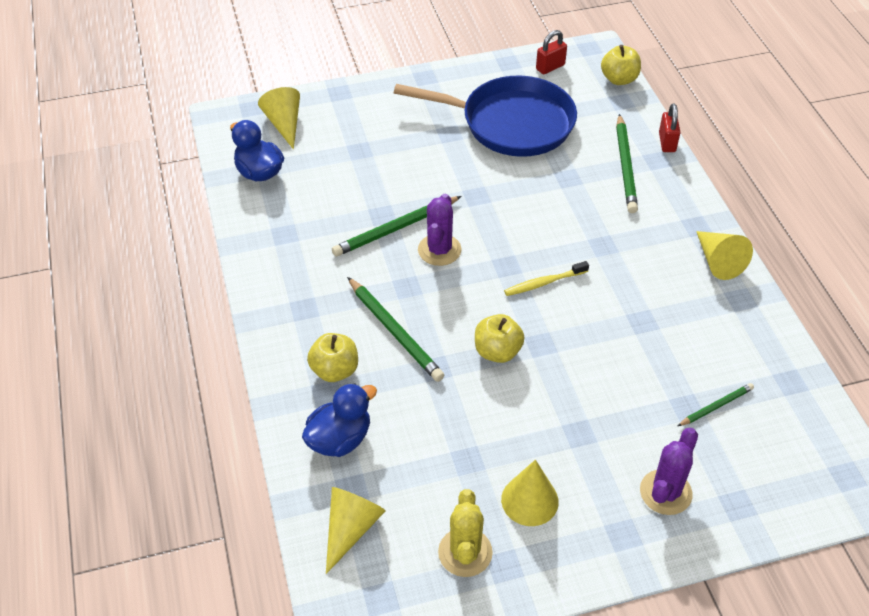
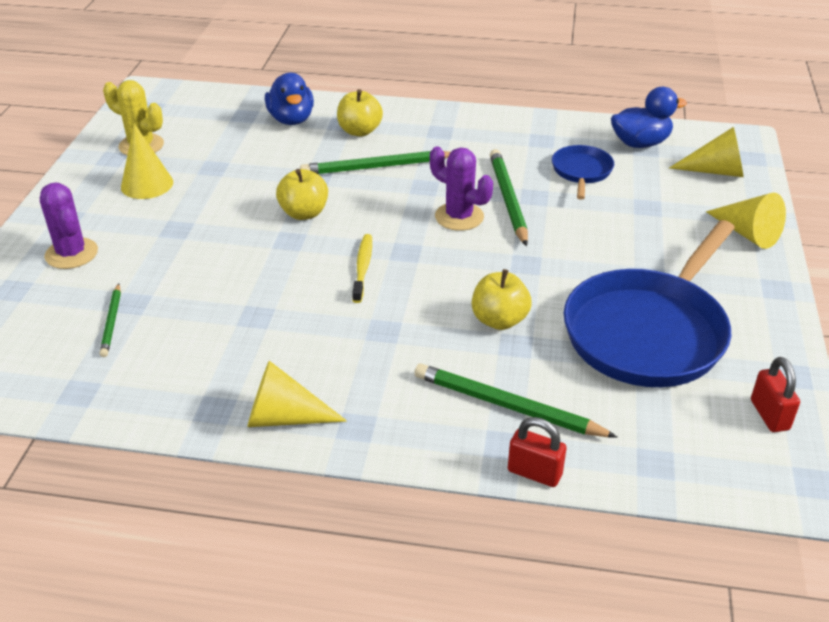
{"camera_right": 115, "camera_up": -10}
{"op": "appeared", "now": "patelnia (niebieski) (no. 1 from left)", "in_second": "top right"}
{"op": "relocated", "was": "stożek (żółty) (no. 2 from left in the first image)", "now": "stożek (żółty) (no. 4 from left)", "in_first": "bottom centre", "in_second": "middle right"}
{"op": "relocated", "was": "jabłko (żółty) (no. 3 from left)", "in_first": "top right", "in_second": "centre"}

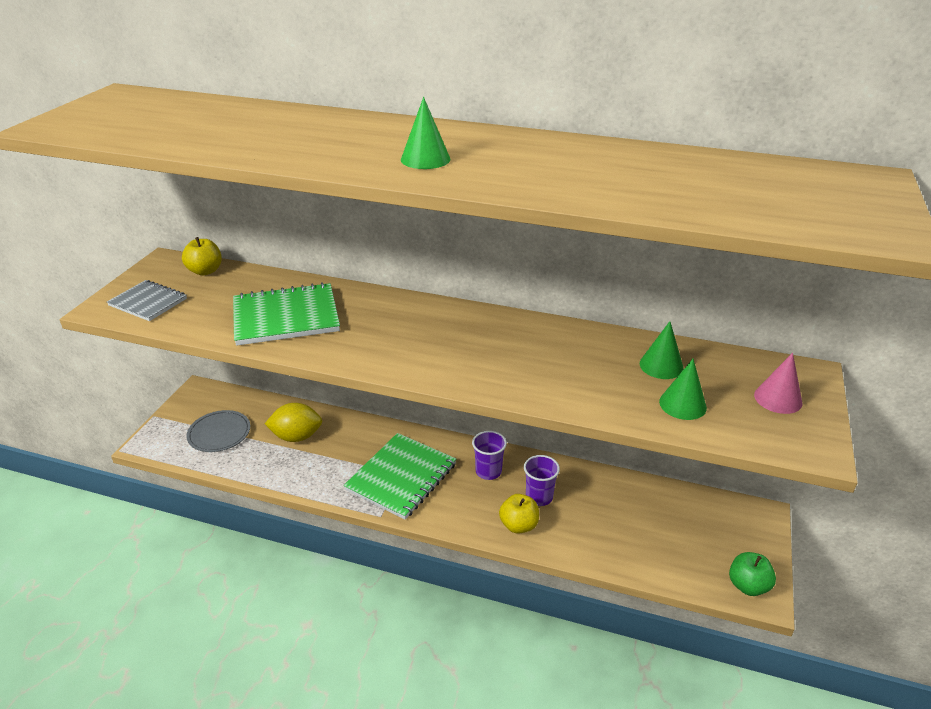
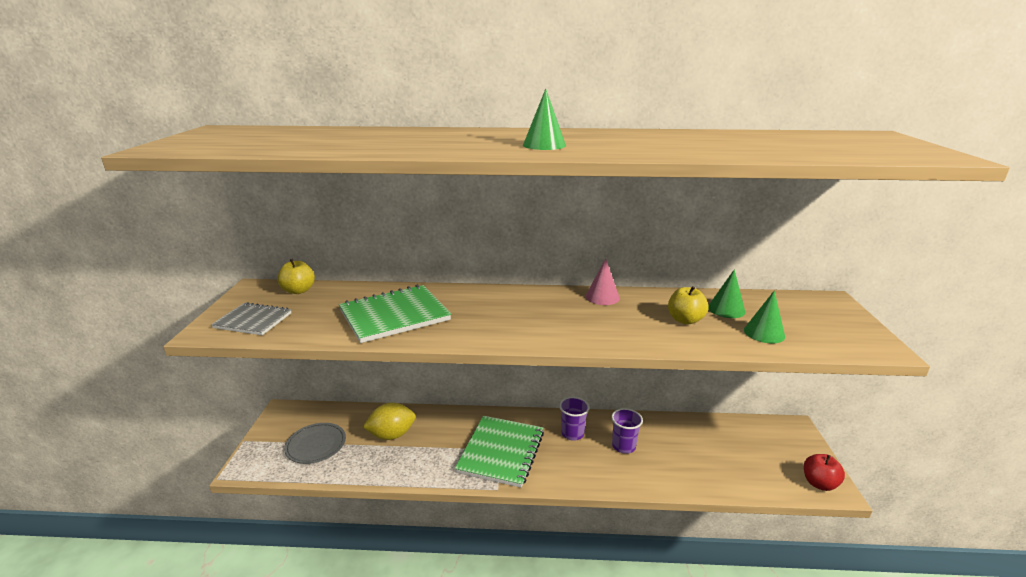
{"camera_right": -15, "camera_up": -10}
{"op": "relocated", "was": "jabłko (żółty) (no. 2 from left)", "in_first": "bottom centre", "in_second": "middle right"}
{"op": "relocated", "was": "stożek (różowy)", "in_first": "middle right", "in_second": "centre"}
{"op": "colour", "was": "jabłko (zielony)", "now": "jabłko (czerwony)", "in_first": "bottom right", "in_second": "bottom right"}

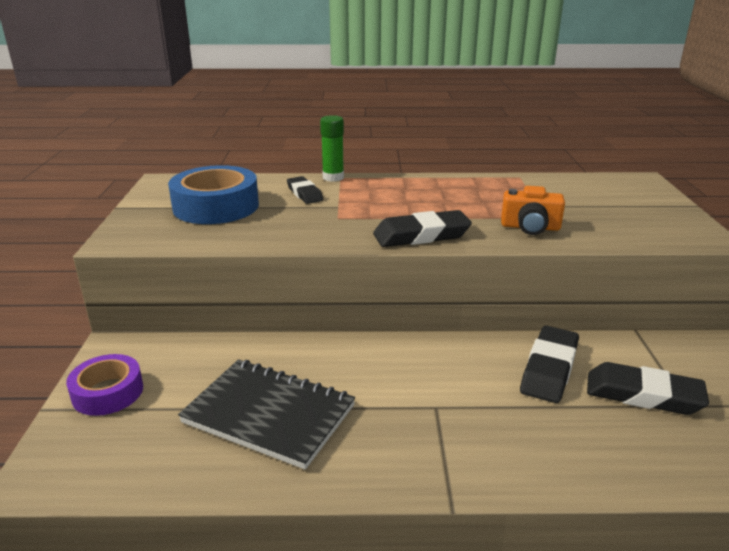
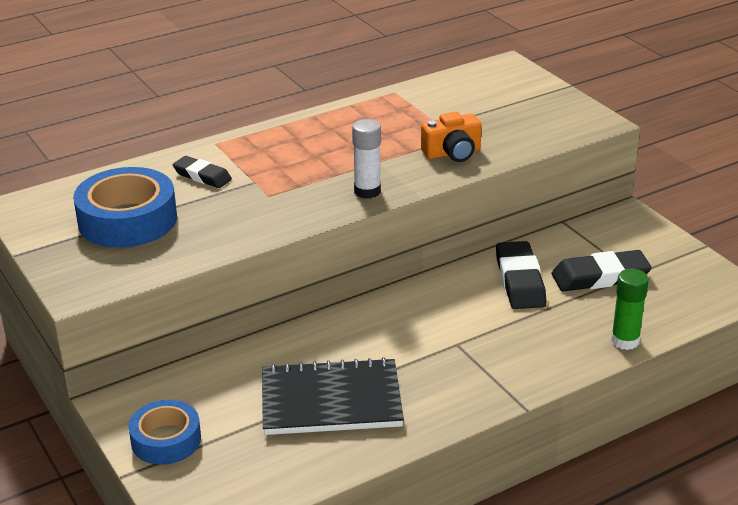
{"camera_right": -30, "camera_up": 5}
{"op": "relocated", "was": "klej w sztyfcie (zielony)", "in_first": "top centre", "in_second": "middle right"}
{"op": "exchanged", "was": "gumka do mazania (czarny) (no. 2 from left)", "now": "klej w sztyfcie (biały)", "in_first": "centre", "in_second": "top centre"}
{"op": "colour", "was": "taśma klejąca (fioletowy)", "now": "taśma klejąca (niebieski) (no. 2 from left)", "in_first": "bottom left", "in_second": "bottom left"}

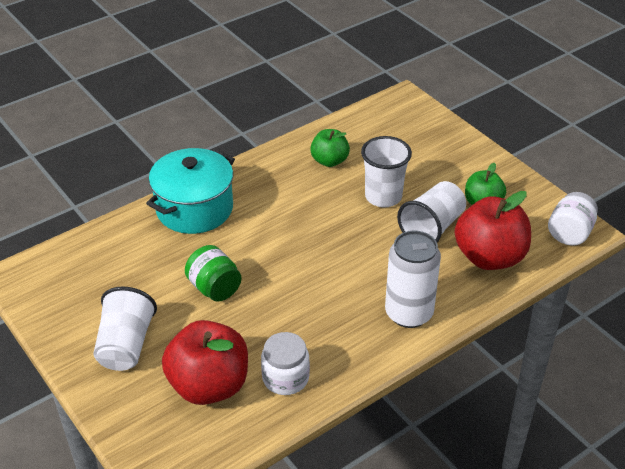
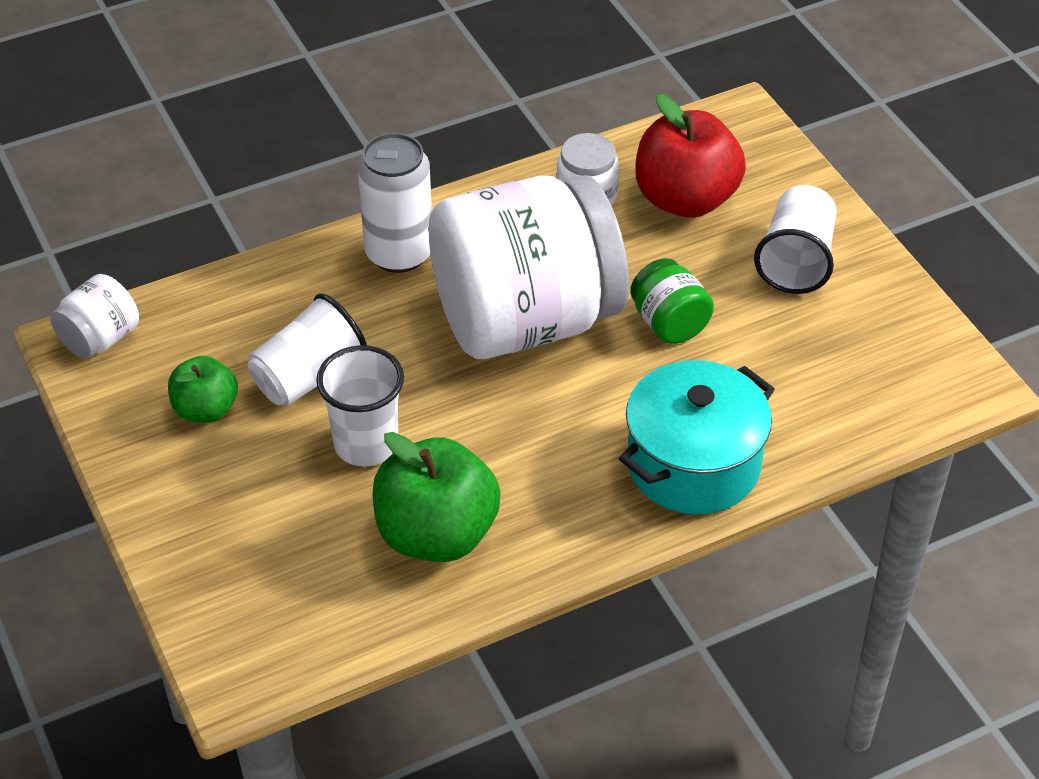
{"camera_right": -170, "camera_up": 5}
{"op": "missing", "was": "jabłko (czerwony) (no. 2 from left)", "in_first": "middle right"}
{"op": "appeared", "now": "słoik (biały) (no. 2 from left)", "in_second": "centre"}
{"op": "size", "was": "jabłko (zielony) (no. 1 from left in the first image)", "in_first": "top centre", "in_second": "centre", "ratio": 1.74}

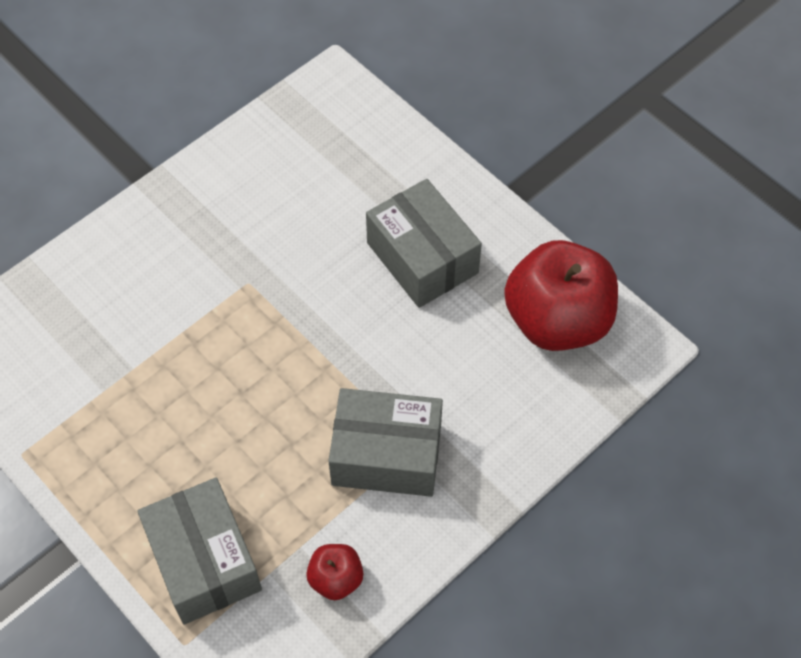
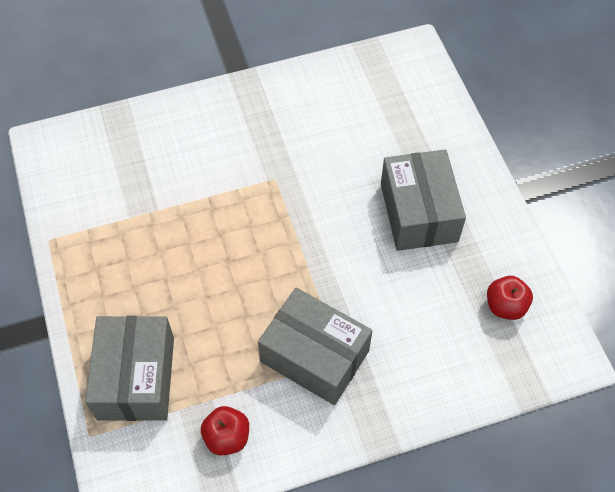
{"camera_right": 25, "camera_up": 0}
{"op": "size", "was": "jabłko (czerwony) (no. 2 from left)", "in_first": "middle right", "in_second": "middle right", "ratio": 0.45}

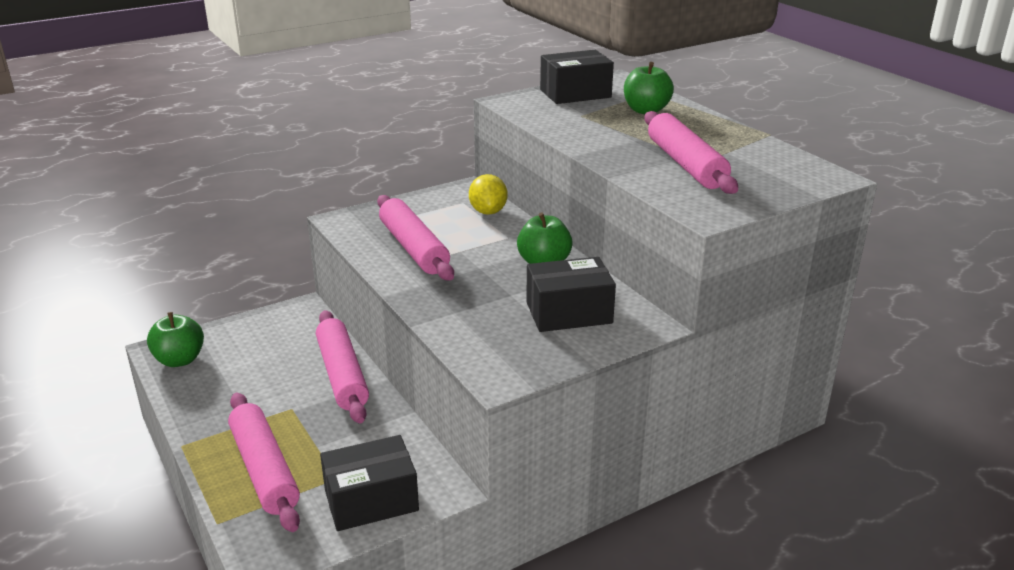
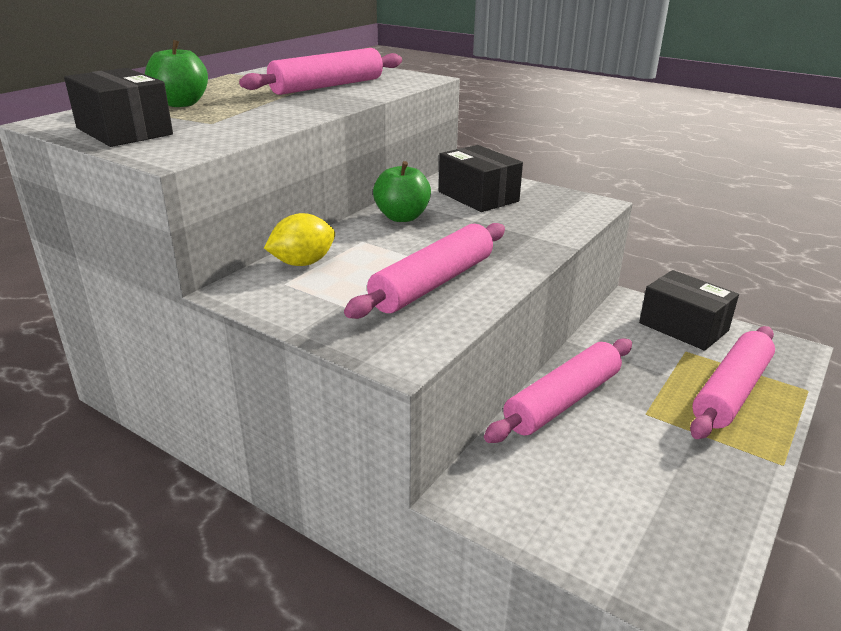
{"camera_right": -115, "camera_up": 0}
{"op": "missing", "was": "jabłko (zielony) (no. 1 from left)", "in_first": "middle left"}

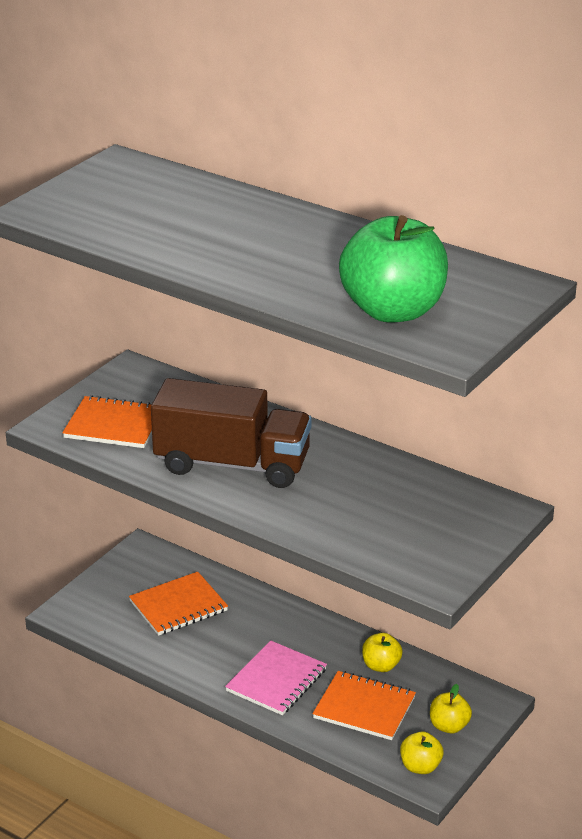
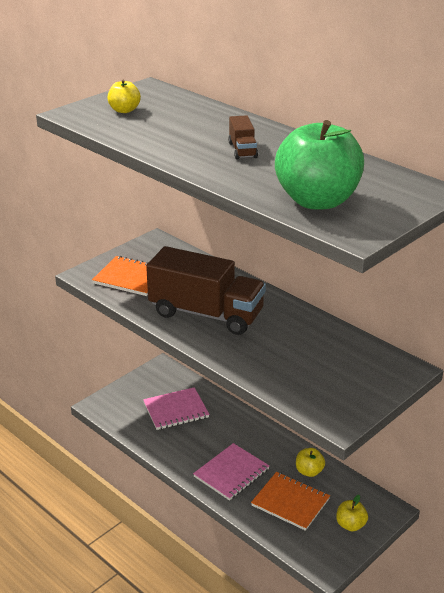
{"camera_right": 10, "camera_up": 0}
{"op": "appeared", "now": "ciężarówka (brązowy) (no. 2 from left)", "in_second": "top centre"}
{"op": "relocated", "was": "jabłko (żółty) (no. 2 from left in the first image)", "now": "jabłko (żółty) (no. 1 from left)", "in_first": "bottom right", "in_second": "top left"}
{"op": "colour", "was": "zeszyt (pomarańczowy) (no. 2 from left)", "now": "zeszyt (różowy) (no. 1 from left)", "in_first": "bottom left", "in_second": "bottom centre"}

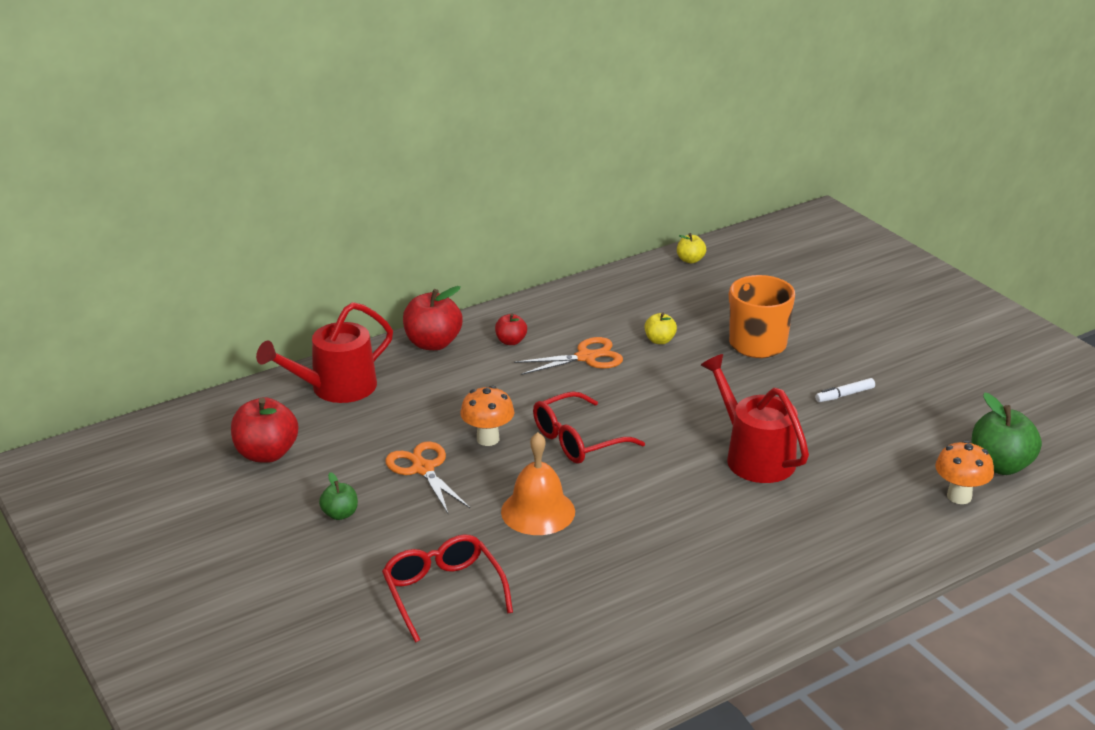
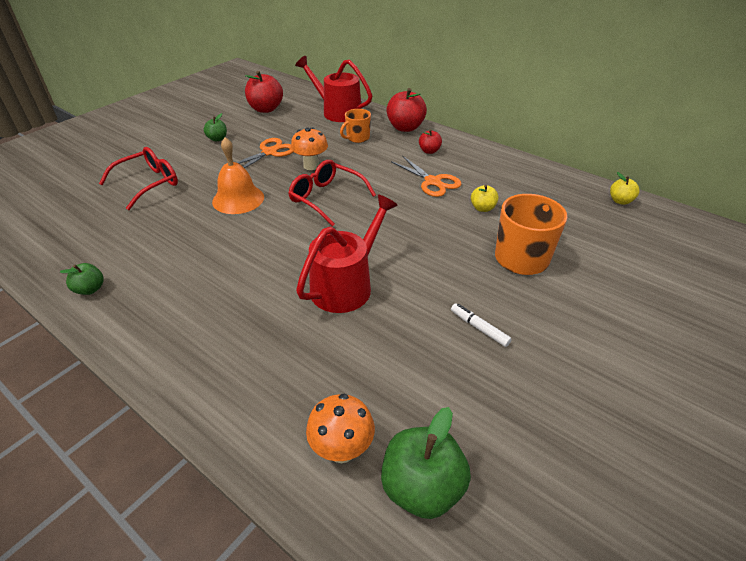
{"camera_right": 70, "camera_up": 10}
{"op": "appeared", "now": "jabłko (zielony) (no. 1 from left)", "in_second": "middle left"}
{"op": "appeared", "now": "kubek (pomarańczowy) (no. 1 from left)", "in_second": "top centre"}

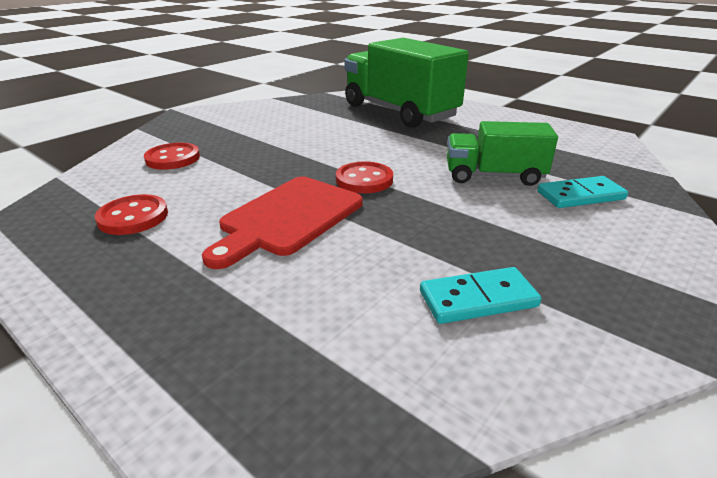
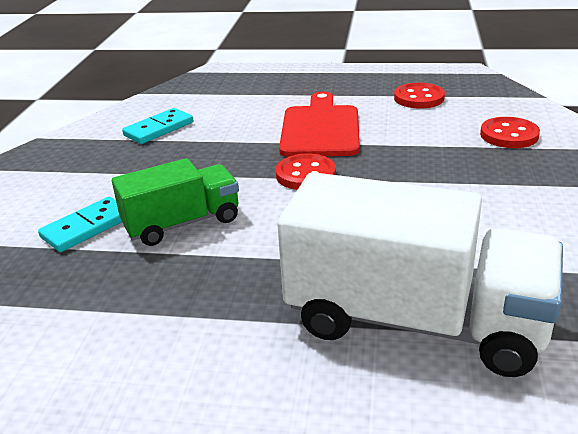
{"camera_right": 150, "camera_up": 0}
{"op": "colour", "was": "ciężarówka (zielony) (no. 1 from left)", "now": "ciężarówka (biały)", "in_first": "top centre", "in_second": "middle right"}

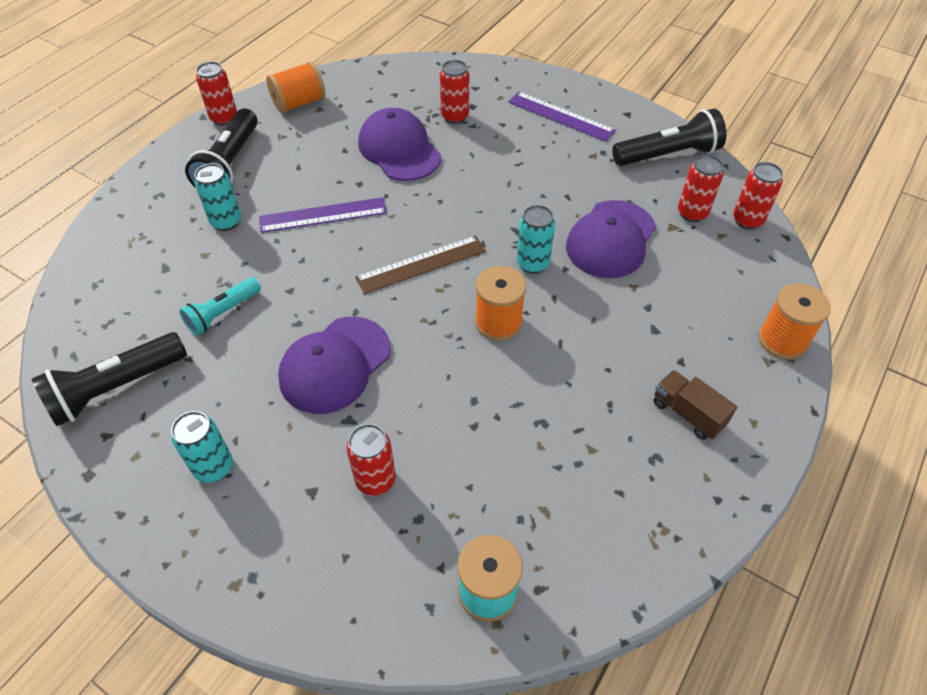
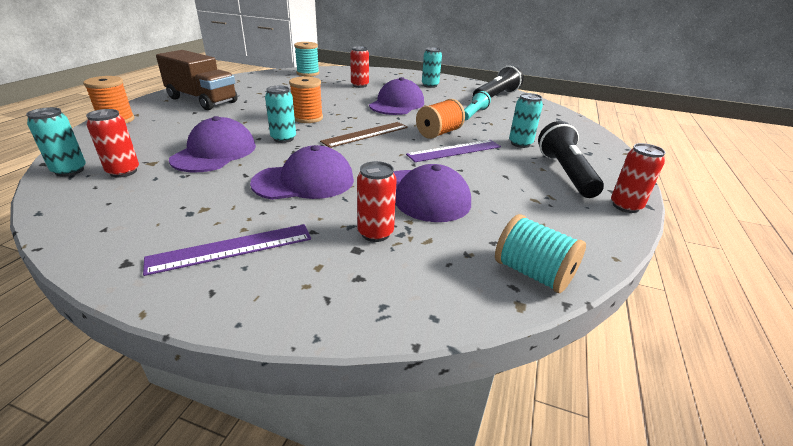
{"camera_right": 165, "camera_up": -20}
{"op": "missing", "was": "latarka (czarny) (no. 3 from left)", "in_first": "top right"}
{"op": "appeared", "now": "czapka (fioletowy) (no. 2 from left)", "in_second": "centre"}
{"op": "appeared", "now": "szpulka (turkusowy) (no. 2 from left)", "in_second": "middle right"}
{"op": "relocated", "was": "szpulka (pomarańczowy) (no. 1 from left in the first image)", "now": "szpulka (pomarańczowy) (no. 3 from left)", "in_first": "top left", "in_second": "top centre"}
{"op": "colour", "was": "puszka (czerwony) (no. 5 from left)", "now": "puszka (turkusowy) (no. 1 from left)", "in_first": "top right", "in_second": "top left"}
{"op": "spun", "was": "linijka (fioletowy) (no. 2 from left in the first image)", "in_first": "top centre", "in_second": "middle left", "clockwise": -45}
{"op": "size", "was": "ciężarówka (brązowy)", "in_first": "middle right", "in_second": "top left", "ratio": 1.92}

